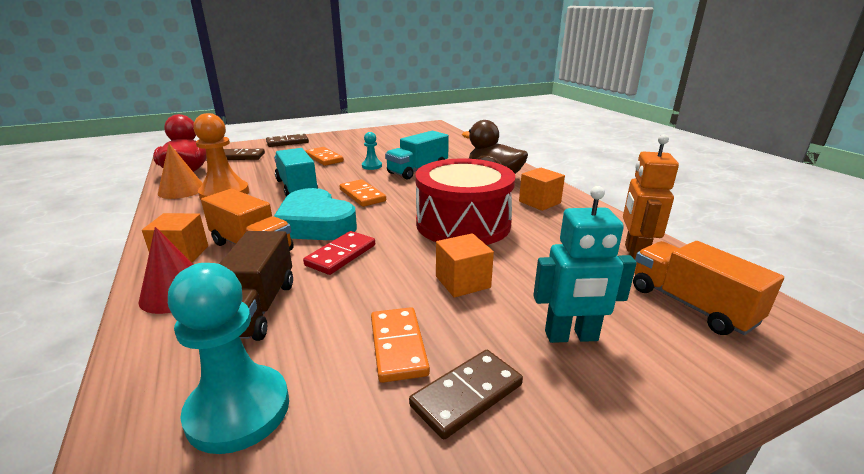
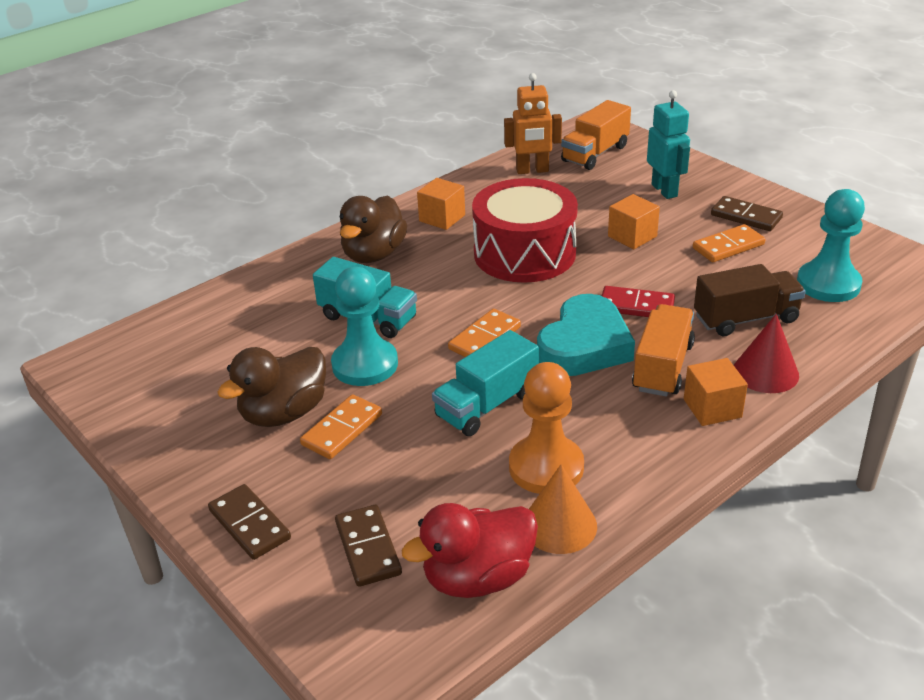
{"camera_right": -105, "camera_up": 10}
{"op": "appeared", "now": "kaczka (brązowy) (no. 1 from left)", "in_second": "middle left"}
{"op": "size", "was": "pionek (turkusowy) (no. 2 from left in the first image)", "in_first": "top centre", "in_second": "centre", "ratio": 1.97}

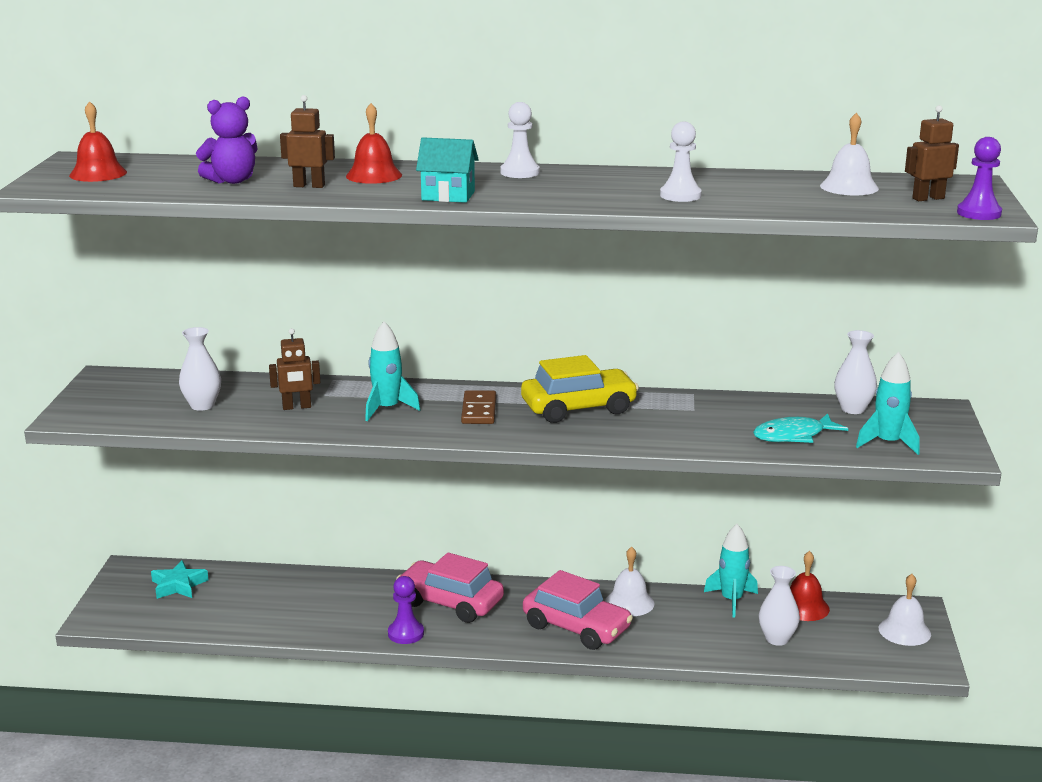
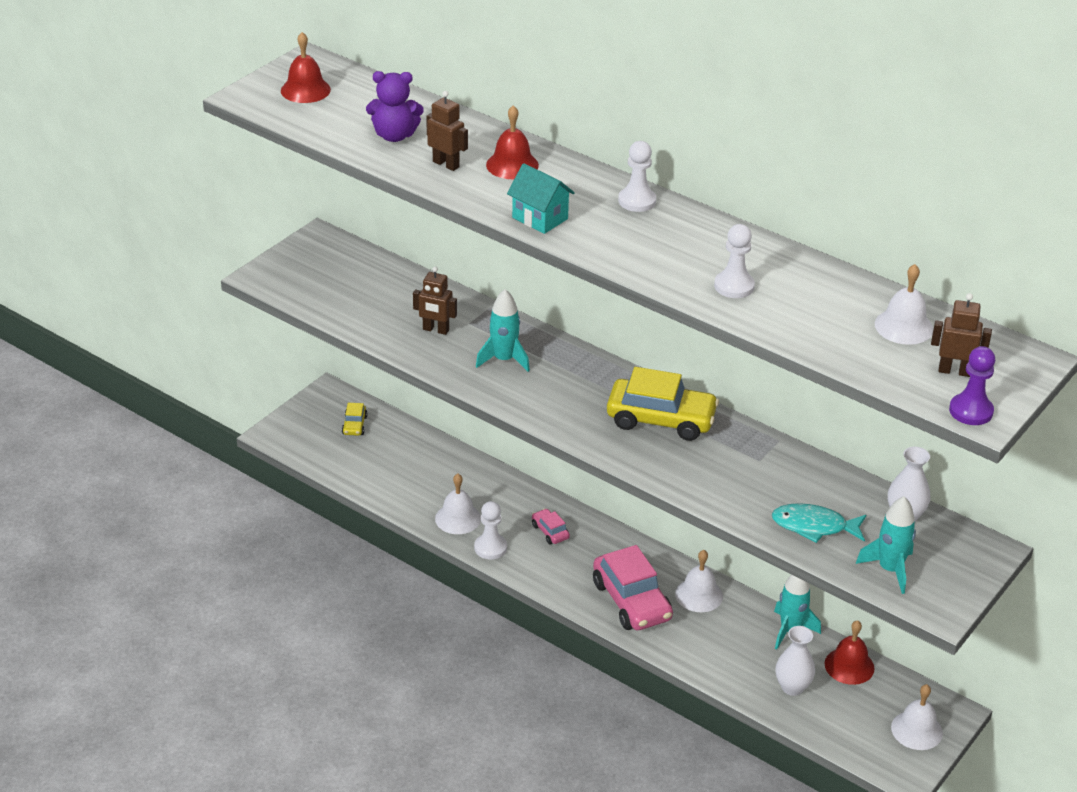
{"camera_right": 30, "camera_up": 15}
{"op": "missing", "was": "wazon (biały) (no. 1 from left)", "in_first": "middle left"}
{"op": "missing", "was": "kostka domina (brązowy)", "in_first": "centre"}
{"op": "appeared", "now": "dzwonek (biały) (no. 1 from left)", "in_second": "centre"}
{"op": "exchanged", "was": "gwiazda (turkusowy)", "now": "samochód (żółty) (no. 1 from left)", "in_first": "bottom left", "in_second": "middle left"}
{"op": "colour", "was": "pionek (fioletowy) (no. 1 from left)", "now": "pionek (biały) (no. 1 from left)", "in_first": "bottom centre", "in_second": "bottom centre"}
{"op": "size", "was": "samochód (różowy) (no. 1 from left)", "in_first": "bottom centre", "in_second": "centre", "ratio": 0.47}

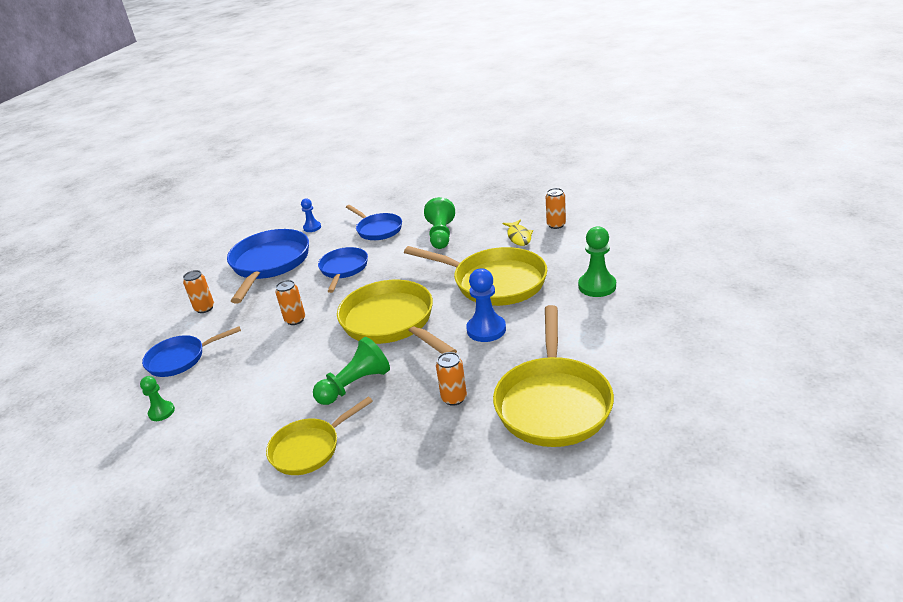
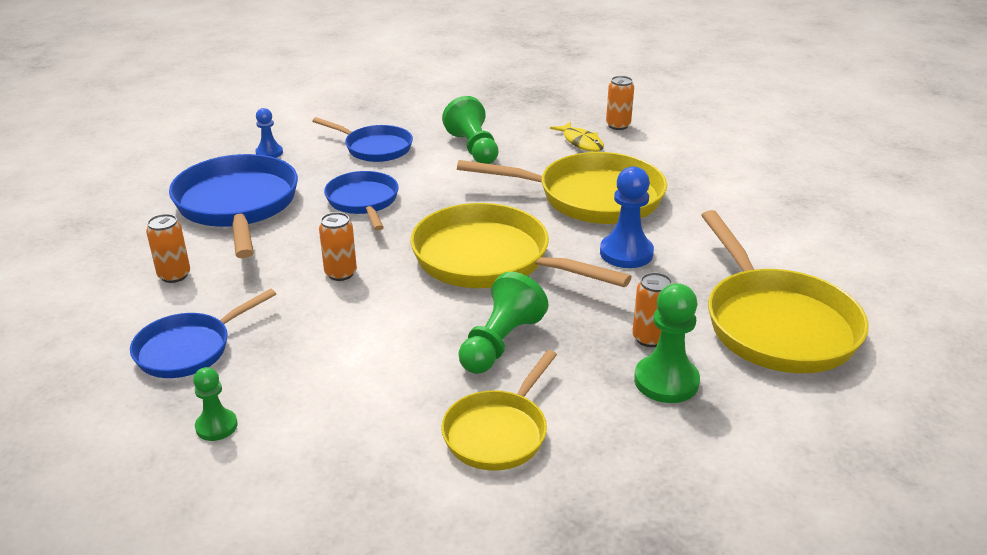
{"camera_right": -25, "camera_up": 0}
{"op": "relocated", "was": "pionek (zielony) (no. 4 from left)", "in_first": "centre", "in_second": "middle right"}

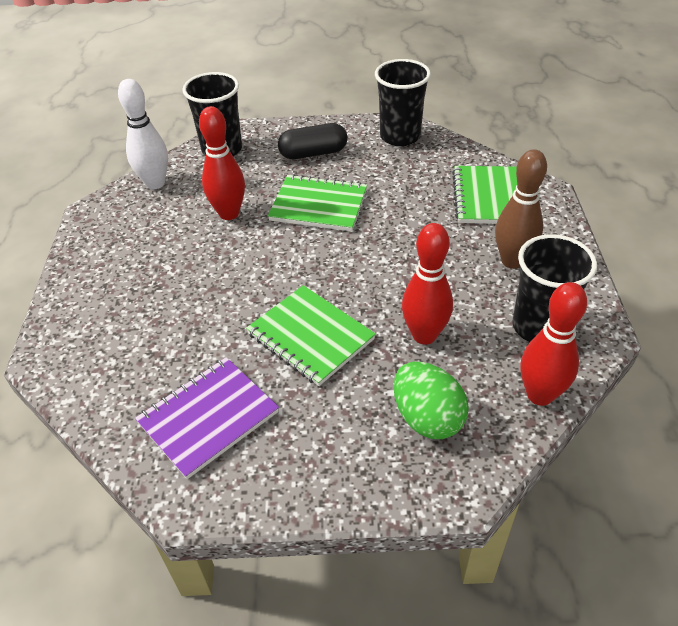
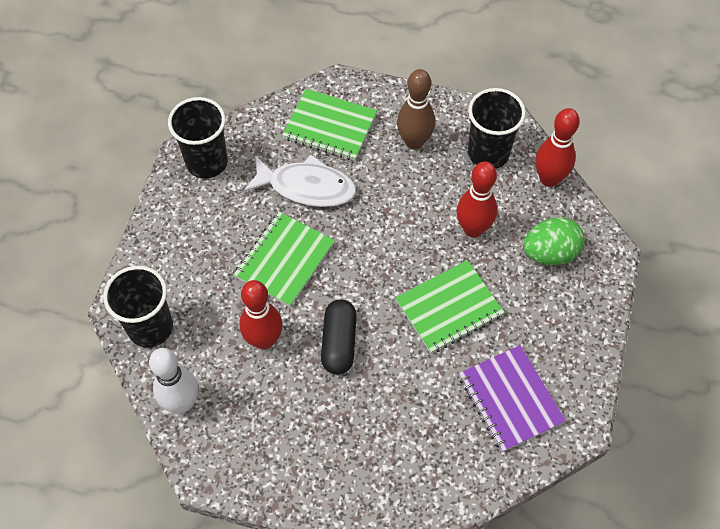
{"camera_right": -75, "camera_up": 15}
{"op": "appeared", "now": "ryba (biały)", "in_second": "centre"}
{"op": "relocated", "was": "kapsułka (czarny)", "in_first": "top centre", "in_second": "centre"}

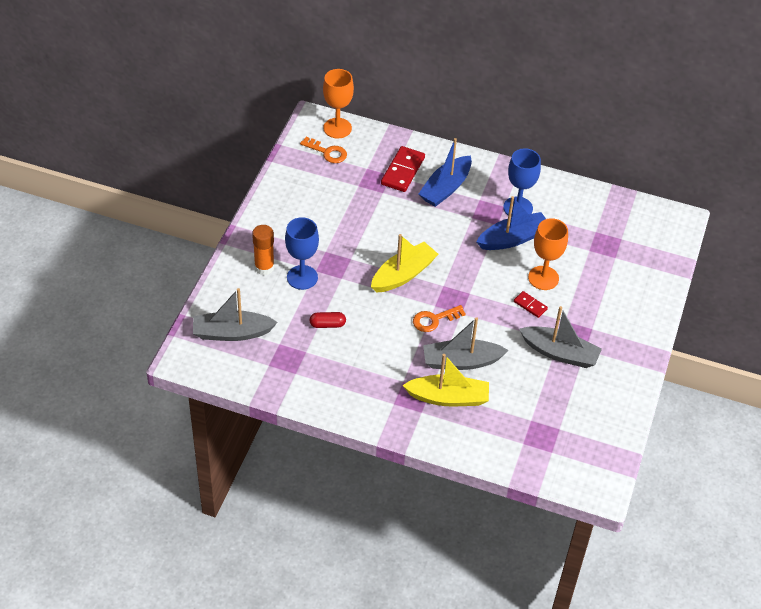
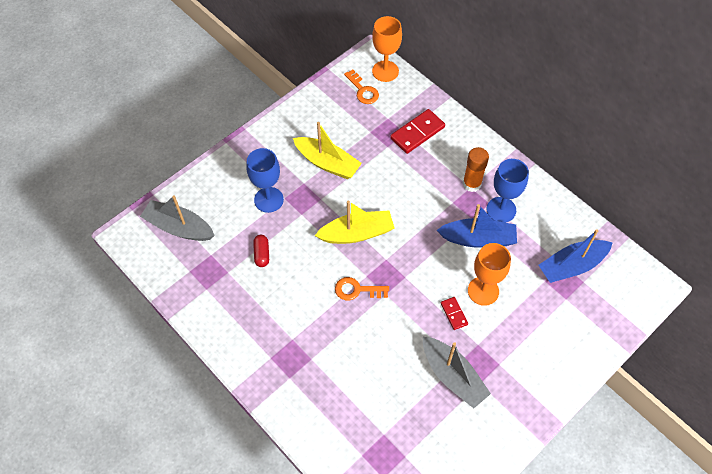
{"camera_right": 30, "camera_up": 10}
{"op": "missing", "was": "łódka (szary) (no. 2 from left)", "in_first": "centre"}
{"op": "relocated", "was": "klej w sztyfcie (pomarańczowy)", "in_first": "centre", "in_second": "middle right"}
{"op": "relocated", "was": "łódka (żółty) (no. 2 from left in the first image)", "now": "łódka (żółty) (no. 1 from left)", "in_first": "centre", "in_second": "top centre"}
{"op": "relocated", "was": "łódka (niebieski) (no. 1 from left in the first image)", "now": "łódka (niebieski) (no. 2 from left)", "in_first": "top centre", "in_second": "middle right"}
{"op": "spun", "was": "kapsułka (czerwony)", "in_first": "centre", "in_second": "centre", "clockwise": 60}

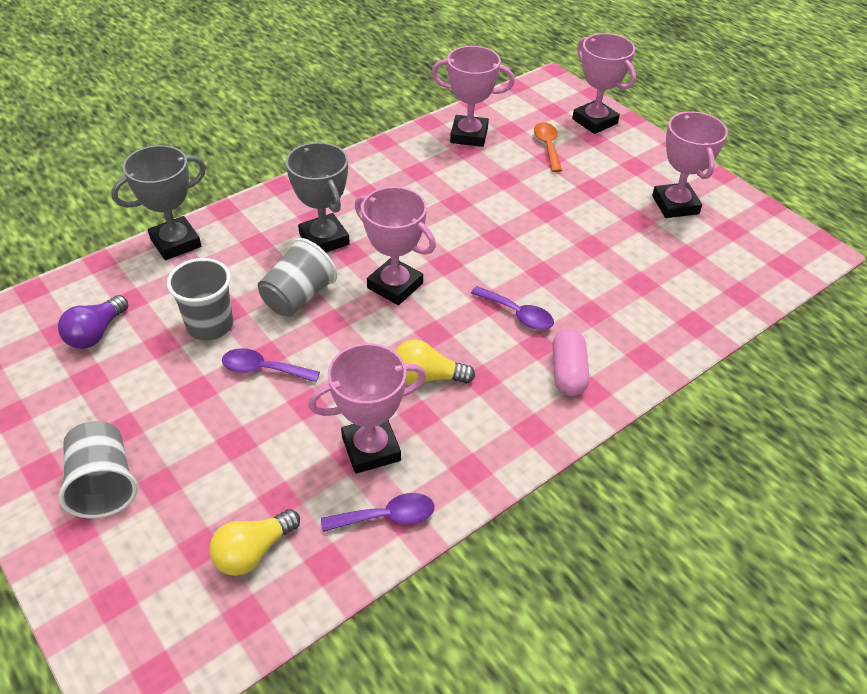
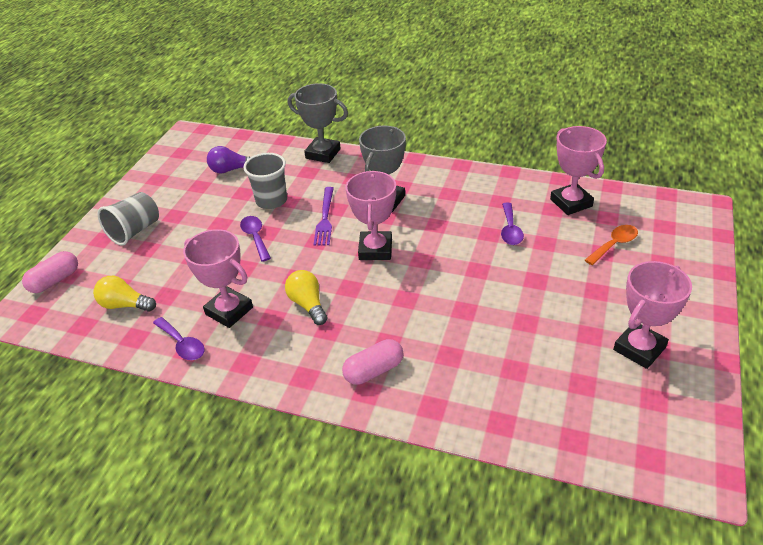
{"camera_right": 60, "camera_up": -5}
{"op": "missing", "was": "puchar (różowy) (no. 4 from left)", "in_first": "top right"}
{"op": "appeared", "now": "kapsułka (różowy) (no. 1 from left)", "in_second": "middle left"}
{"op": "relocated", "was": "łyżka (fioletowy) (no. 3 from left)", "in_first": "centre", "in_second": "middle right"}
{"op": "exchanged", "was": "szklanka (szary) (no. 3 from left)", "now": "widelec (fioletowy)", "in_first": "centre", "in_second": "centre"}

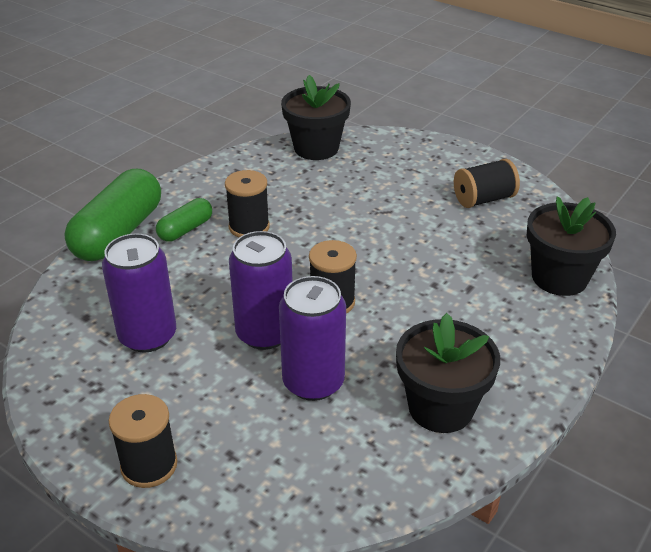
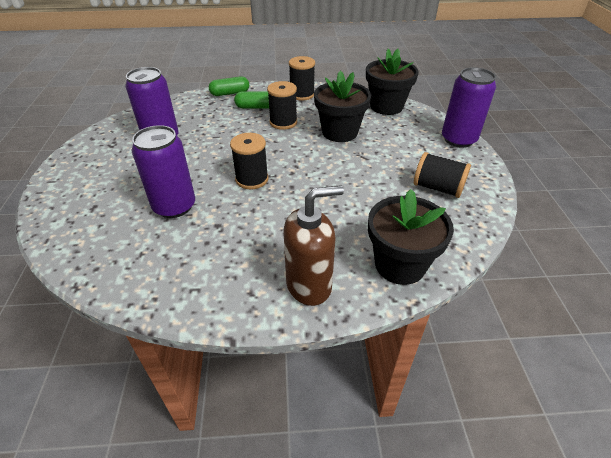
{"camera_right": 50, "camera_up": 5}
{"op": "appeared", "now": "dozownik mydła (brązowy)", "in_second": "centre"}
{"op": "relocated", "was": "szpulka (czarny) (no. 1 from left in the first image)", "now": "szpulka (czarny) (no. 3 from left)", "in_first": "bottom left", "in_second": "top centre"}
{"op": "relocated", "was": "puszka (fioletowy) (no. 2 from left in the first image)", "now": "puszka (fioletowy) (no. 3 from left)", "in_first": "centre", "in_second": "top right"}
{"op": "relocated", "was": "doniczka (czarny) (no. 2 from left in the first image)", "now": "doniczka (czarny) (no. 1 from left)", "in_first": "bottom right", "in_second": "top centre"}
{"op": "size", "was": "kapsułka (zielony) (no. 1 from left)", "in_first": "middle left", "in_second": "top centre", "ratio": 0.52}

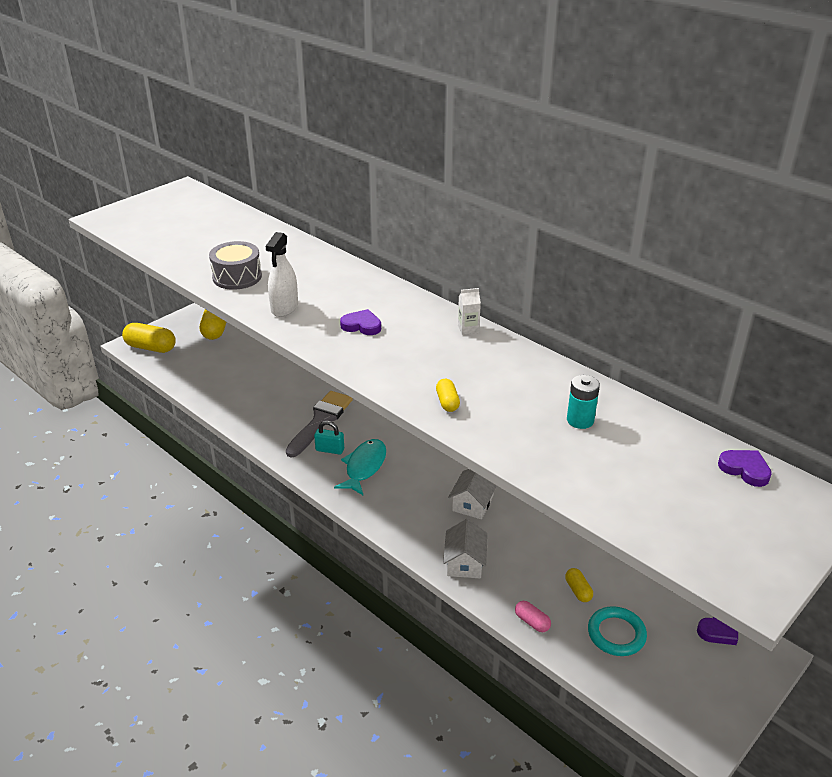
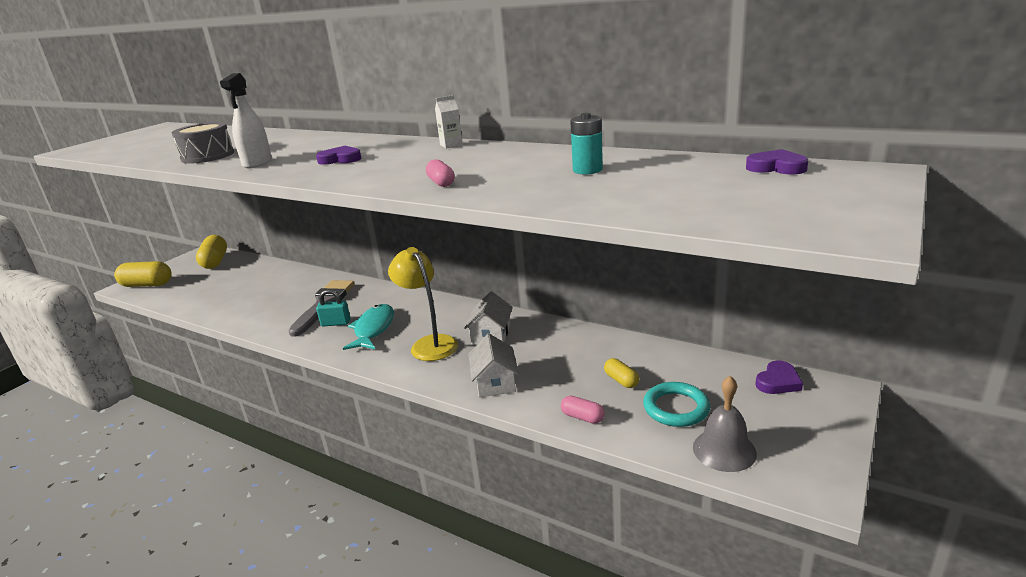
{"camera_right": -10, "camera_up": -10}
{"op": "appeared", "now": "lampka (żółty)", "in_second": "centre"}
{"op": "appeared", "now": "dzwonek (szary)", "in_second": "bottom right"}
{"op": "colour", "was": "kapsułka (żółty) (no. 3 from left)", "now": "kapsułka (różowy) (no. 1 from left)", "in_first": "centre", "in_second": "top centre"}

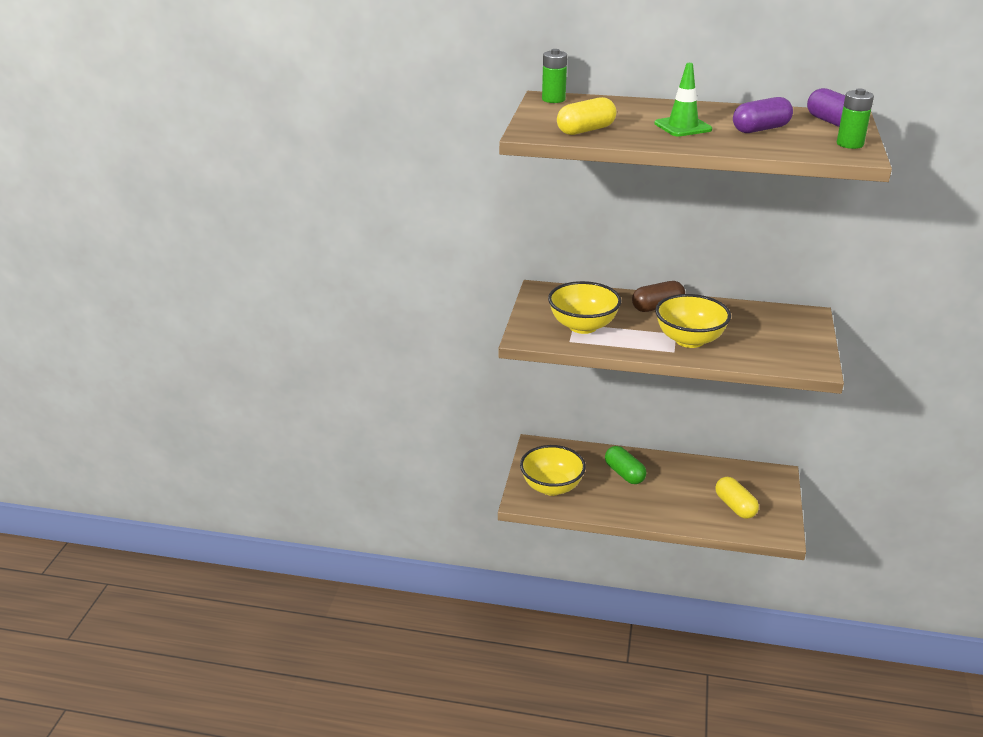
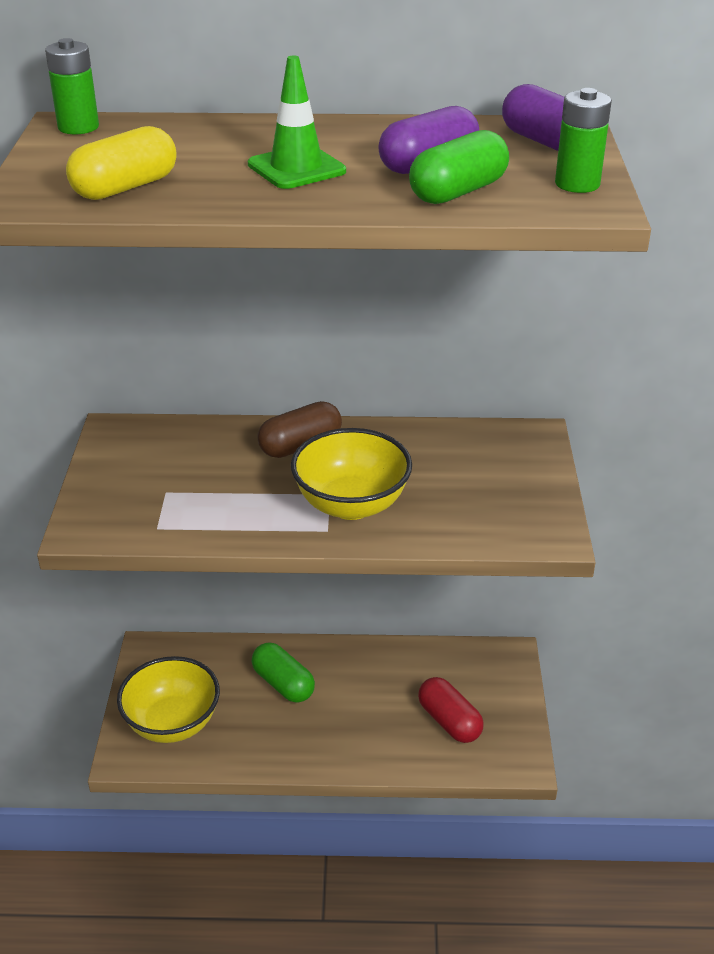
{"camera_right": -10, "camera_up": 5}
{"op": "missing", "was": "miska (żółty) (no. 2 from left)", "in_first": "centre"}
{"op": "appeared", "now": "kapsułka (zielony) (no. 2 from left)", "in_second": "top centre"}
{"op": "colour", "was": "kapsułka (żółty) (no. 2 from left)", "now": "kapsułka (czerwony)", "in_first": "bottom right", "in_second": "bottom centre"}

